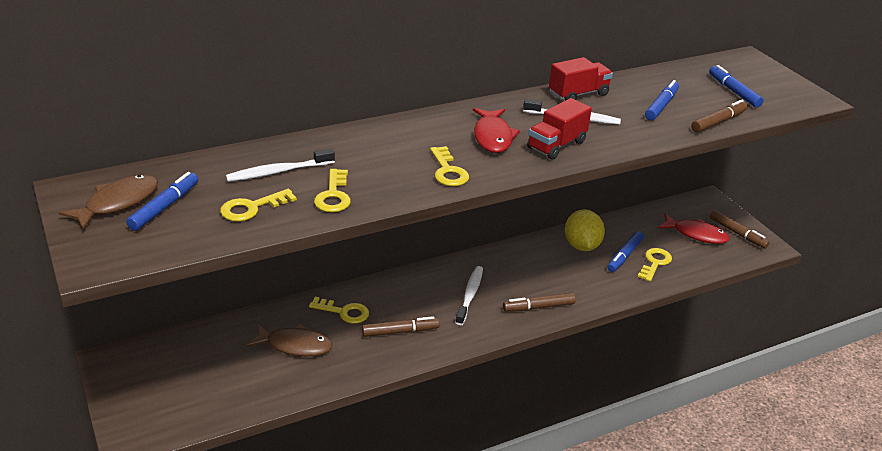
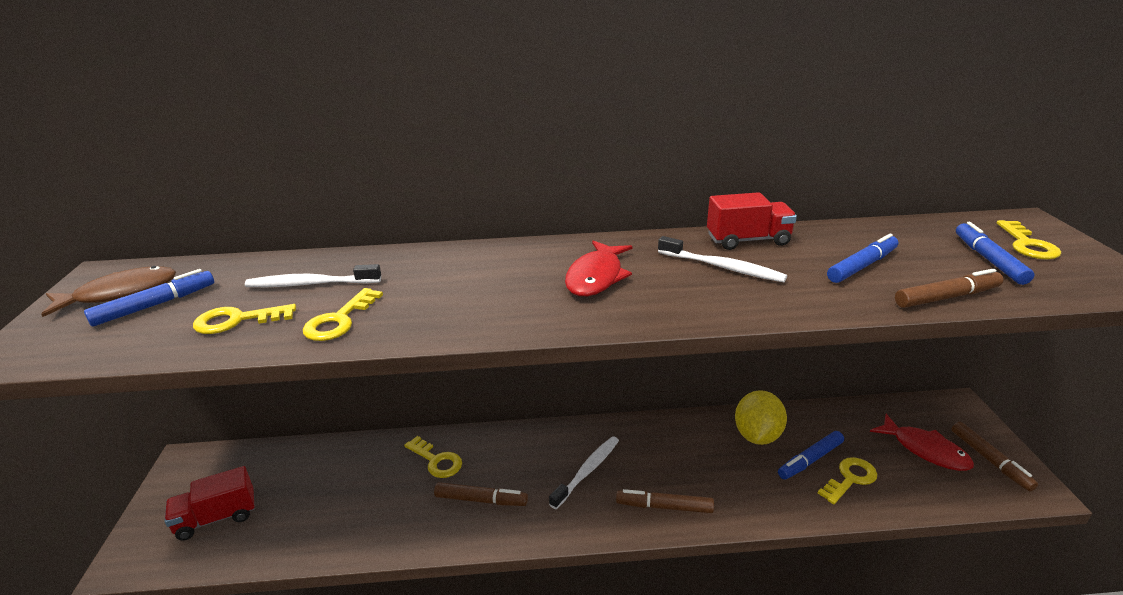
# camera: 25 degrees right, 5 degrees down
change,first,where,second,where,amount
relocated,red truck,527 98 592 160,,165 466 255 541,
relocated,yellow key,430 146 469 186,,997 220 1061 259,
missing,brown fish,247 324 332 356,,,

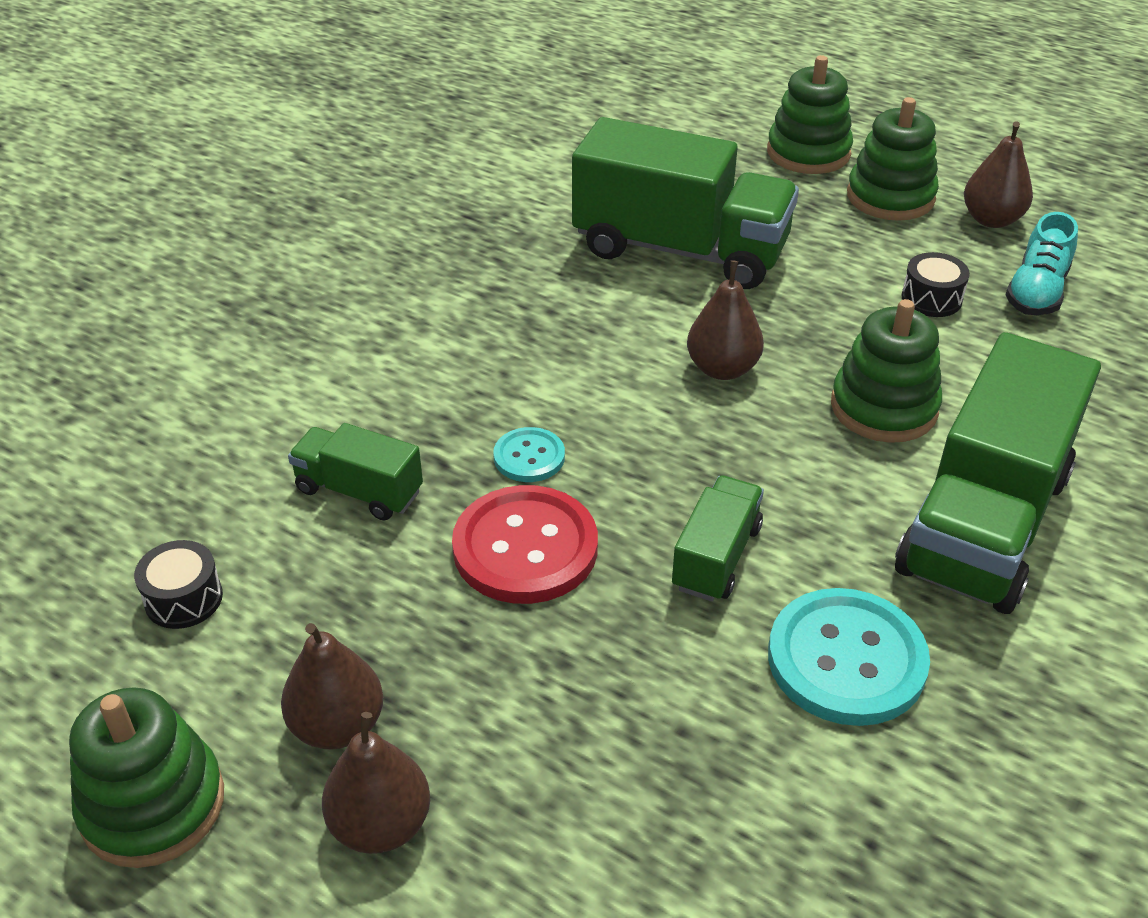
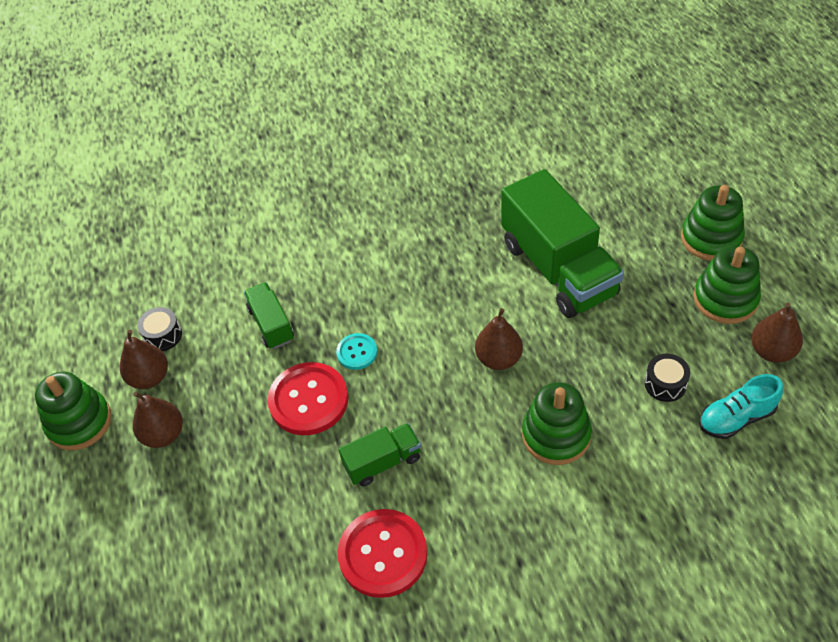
# camera: 45 degrees right, 10 degrees up
change,first,where,second,where,amount
relocated,brown pear,322 712 430 854,,120 330 168 389,
colour,turquoise button,768 588 930 726,red button,338 509 427 598,
missing,green truck,895 332 1101 614,,,

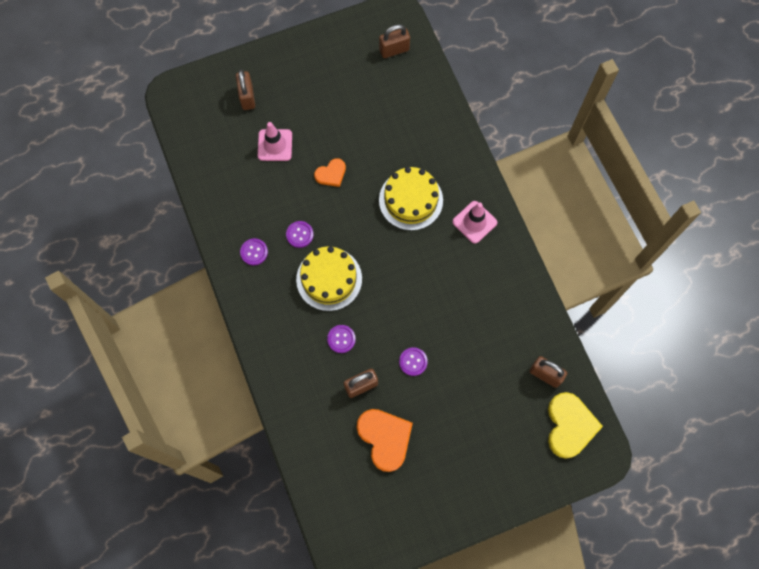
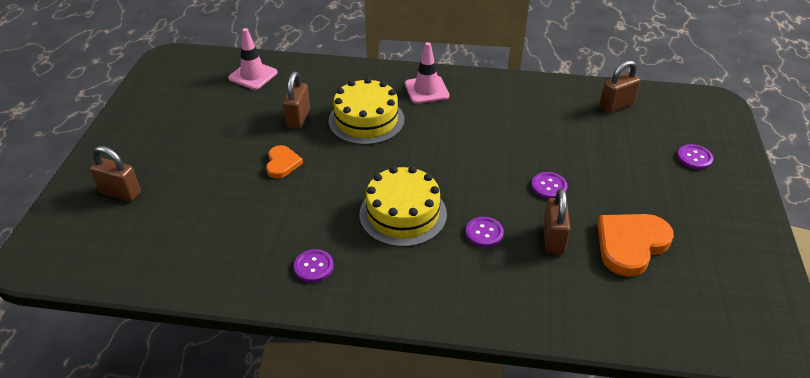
# camera: 60 degrees left, 30 degrees down
change,first,where,second,where,amount
relocated,pink traffic cone,258 122 292 161,,228 28 278 90,
relocated,brown padlock,379 24 410 58,,283 71 310 129,
spun,orange heart,357 409 413 472,,597 214 674 277,45 degrees counterclockwise
relocated,purple button,286 221 314 248,,677 144 713 170,
missing,yellow heart,548 392 603 459,,,

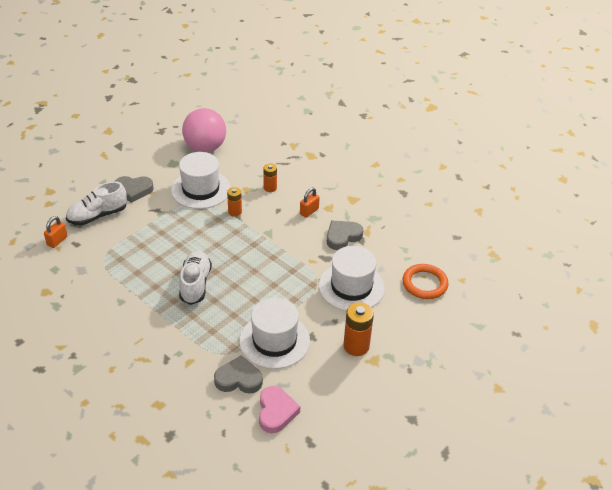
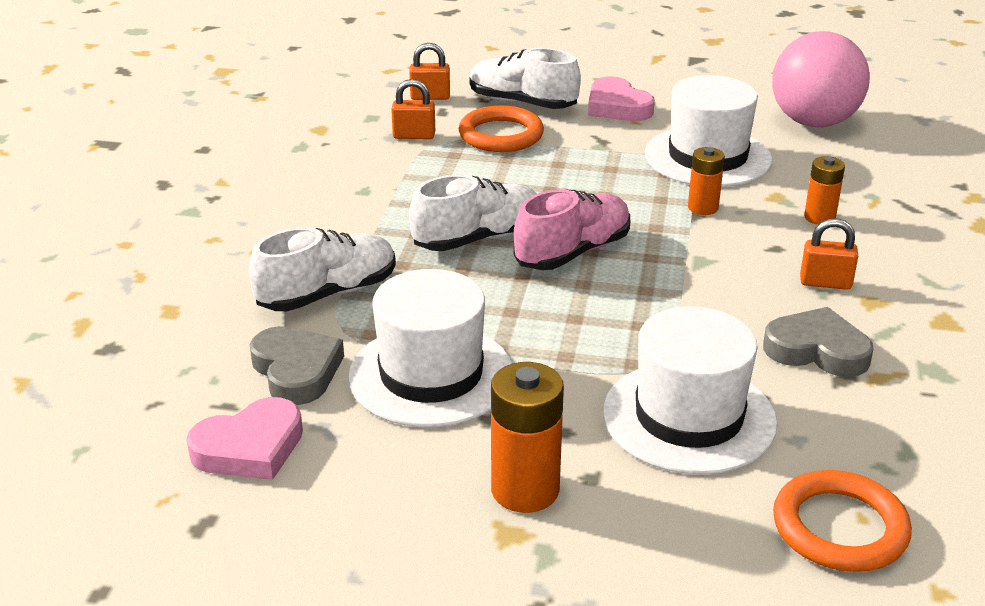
# camera: 60 degrees right, 10 degrees down
change,first,where,second,where,amount
appeared,,,white shoe,249 227 396 311,
appeared,,,orange padlock,391 79 435 139,
appeared,,,orange ring,459 105 544 152,
appeared,,,pink shoe,514 189 630 270,
colour,grey heart,114 176 154 203,pink heart,588 77 655 121,

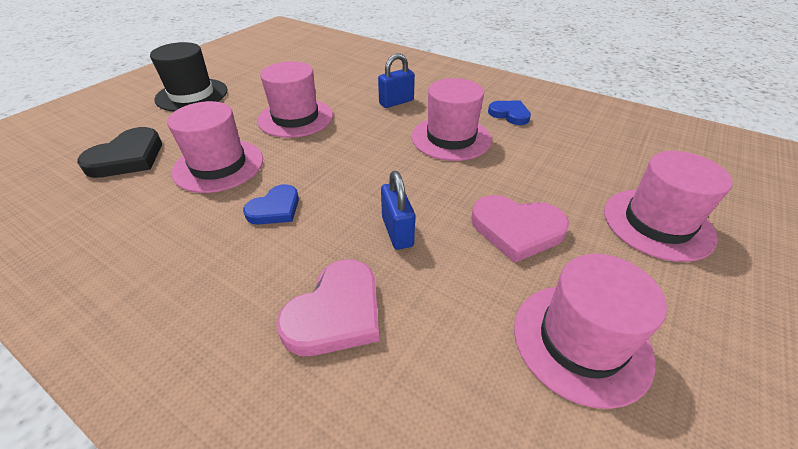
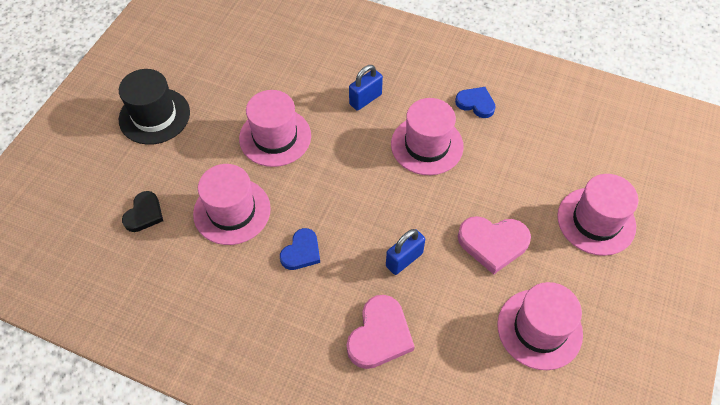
# camera: 10 degrees left, 15 degrees up
change,first,where,second,where,amount
size,black heart,77 127 162 178,,122 191 163 232,x0.65
spun,blue padlock,381 171 415 250,,386 229 425 275,75 degrees clockwise

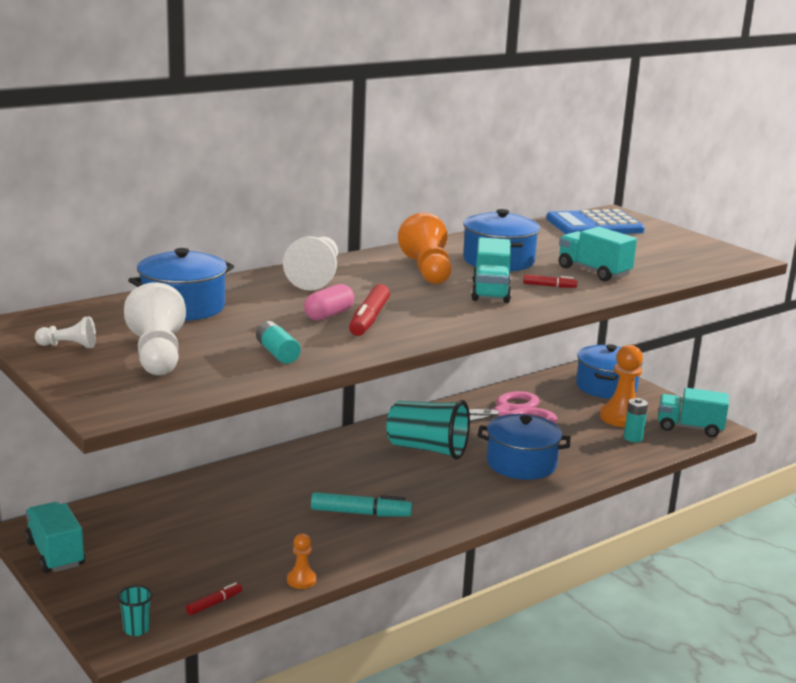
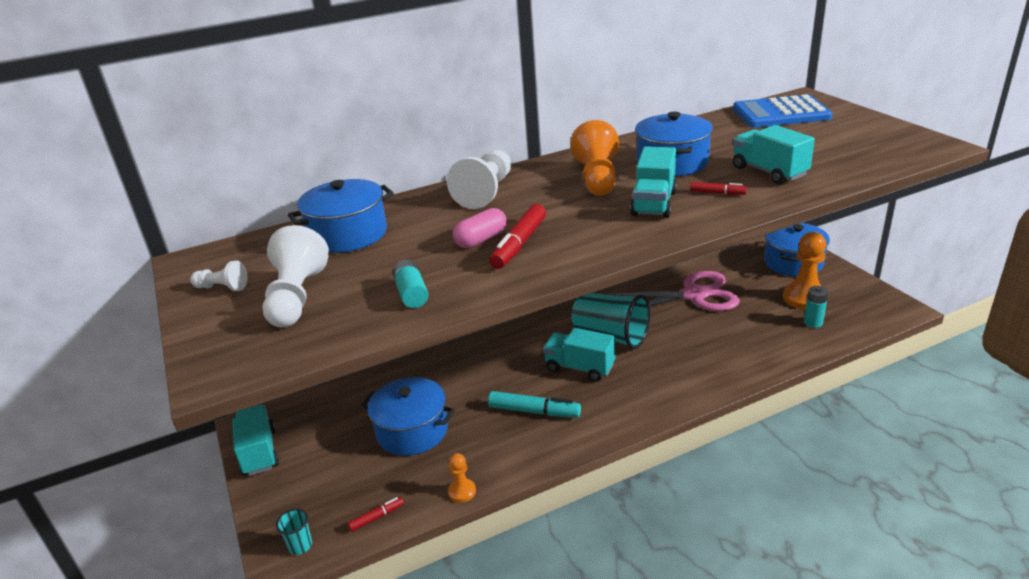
# camera: 15 degrees right, 10 degrees up
change,first,where,second,where,amount
relocated,blue pot,477 414 571 480,,361 377 455 456,
relocated,turquoise truck,658 388 729 437,,543 328 615 382,

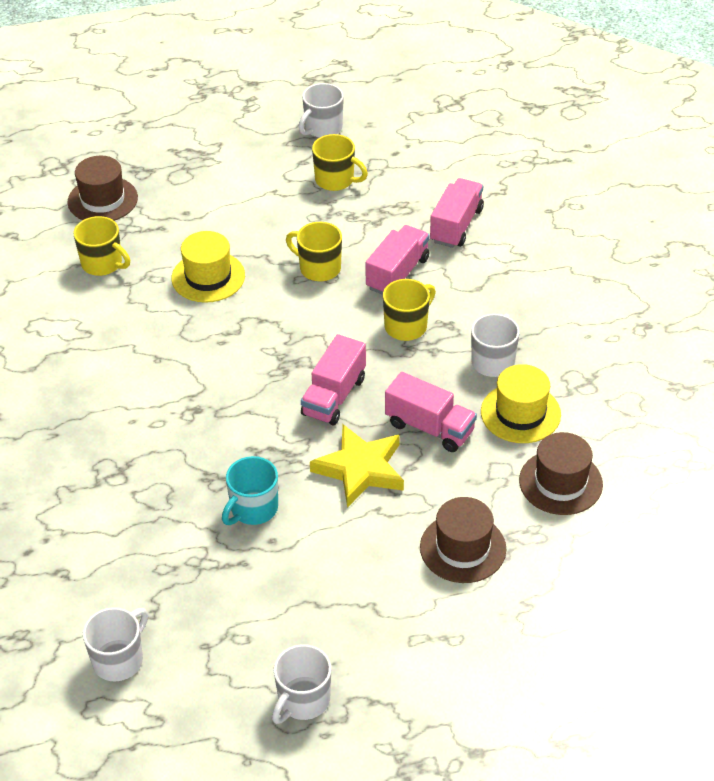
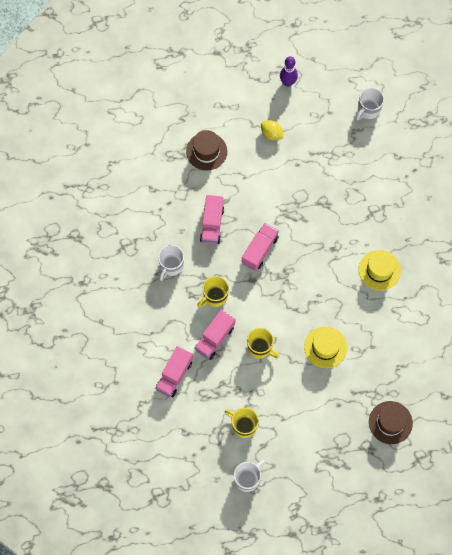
# camera: 175 degrees left, 25 degrees up
change,first,where,second,where,amount
spun,pink truck,385 372 477 452,,200 195 224 244,120 degrees counterclockwise
appeared,,,yellow lemon,261 120 284 140,
exchanged,white mug,272 644 332 724,purple bowling pin,280 56 298 87,
relocated,yellow hat,481 364 561 443,,359 250 401 291,
missing,yellow mug,73 216 130 276,,,
missing,turquoise mug,222 456 278 525,,,
missing,yellow star,310 424 404 508,,,
missing,brown hat,519 432 603 515,,,

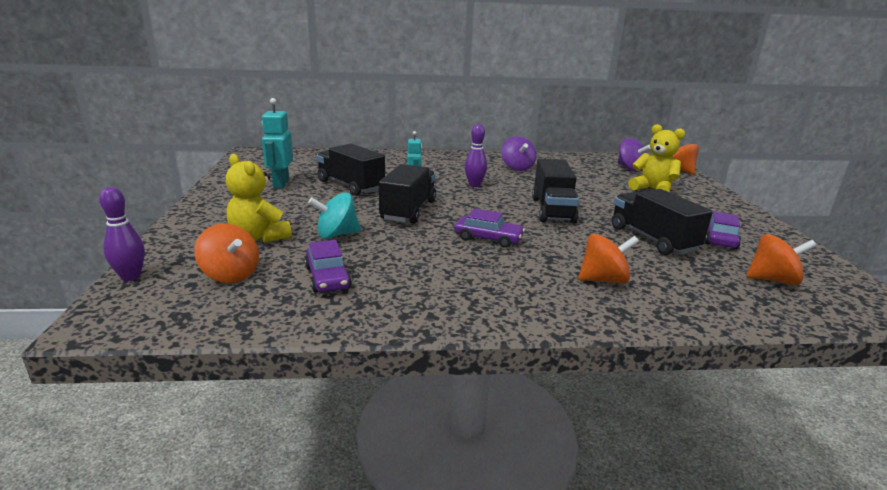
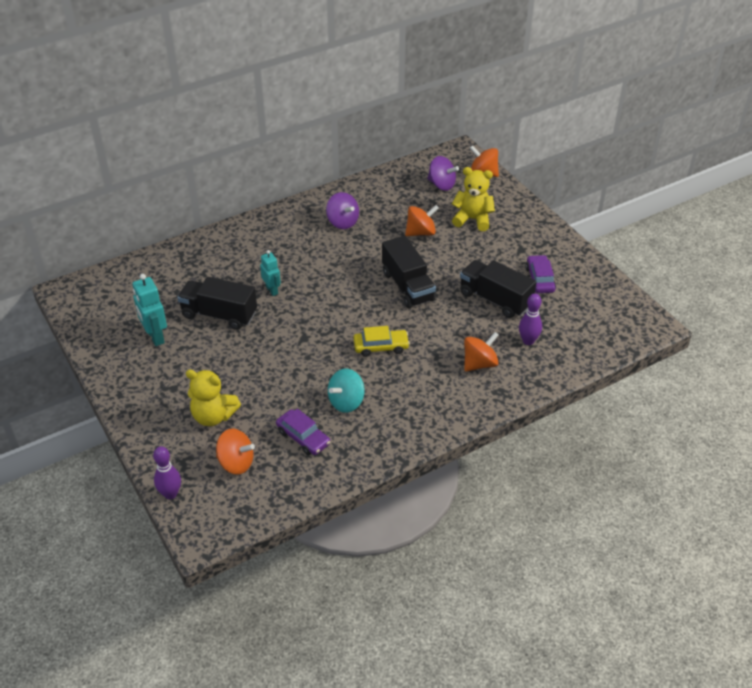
# camera: 25 degrees left, 20 degrees up
change,first,where,second,where,amount
relocated,turquoise spinning top,308 192 361 239,,328 369 364 413,
colour,purple car,454 209 525 248,yellow car,353 326 410 357,
relocated,orange spinning top,746 234 816 285,,405 205 439 236,
relocated,purple bowling pin,465 124 487 187,,519 293 542 345,
missing,black truck,379 164 436 224,,,

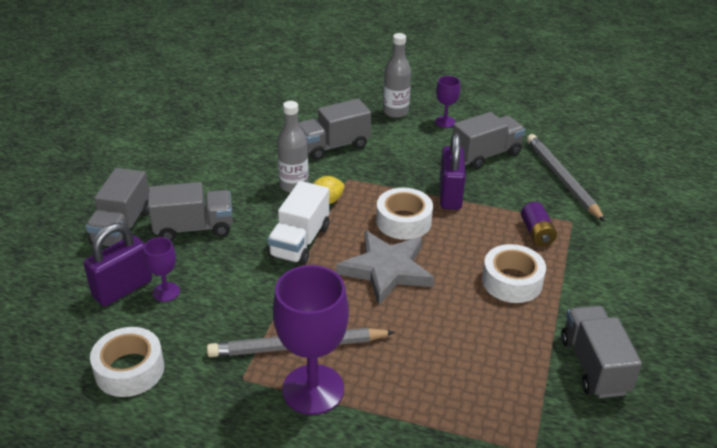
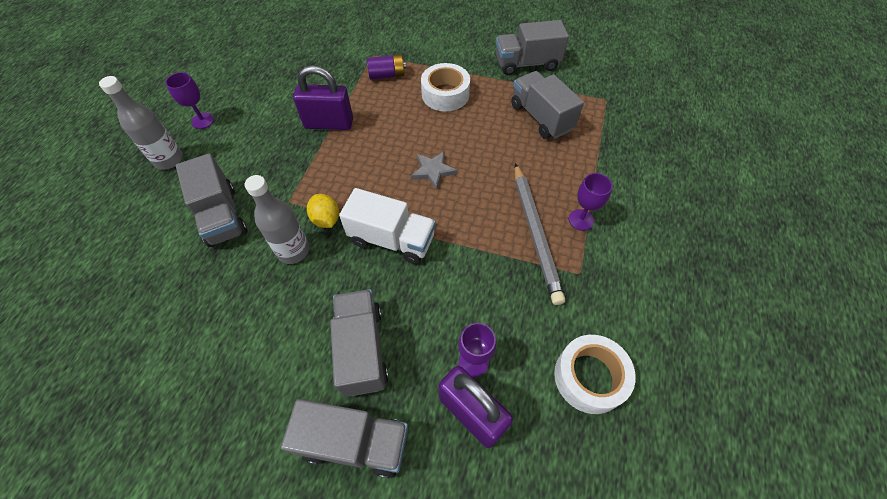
# camera: 90 degrees left, 20 degrees up
change,first,where,second,where,amount
size,grey star,336 231 434 305,,411 151 457 190,x0.52
relocated,grey truck,453 112 525 169,,511 71 584 139,
size,purple goblet,273 265 349 415,,569 173 613 231,x0.49
missing,white tape,376 188 433 240,,,
missing,grey pencil,527 134 605 222,,,

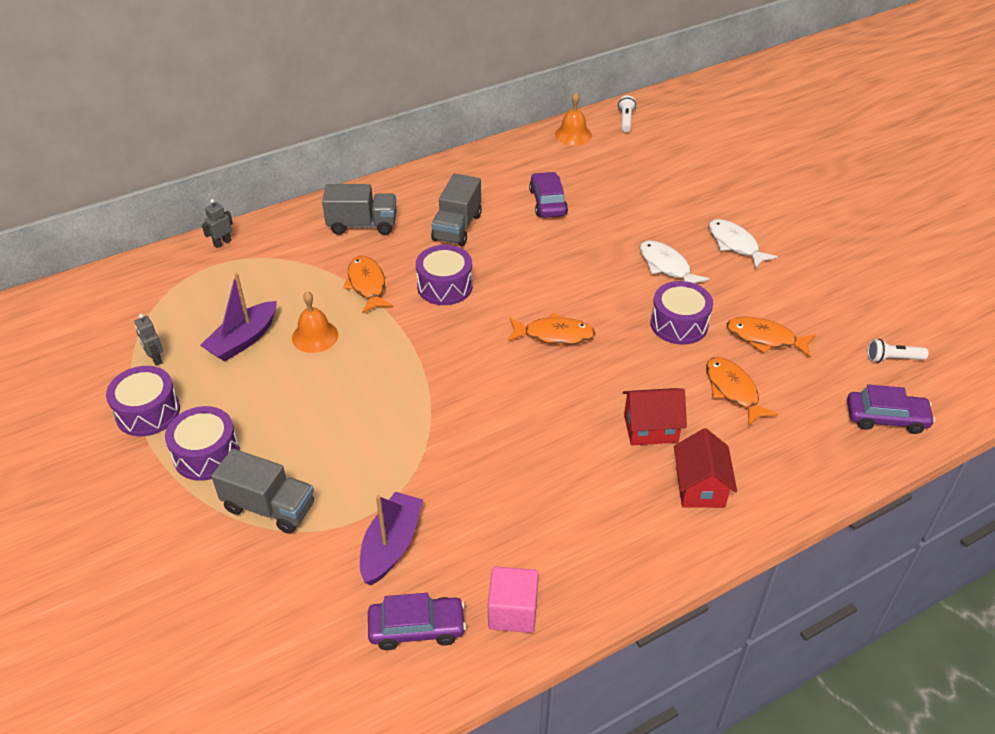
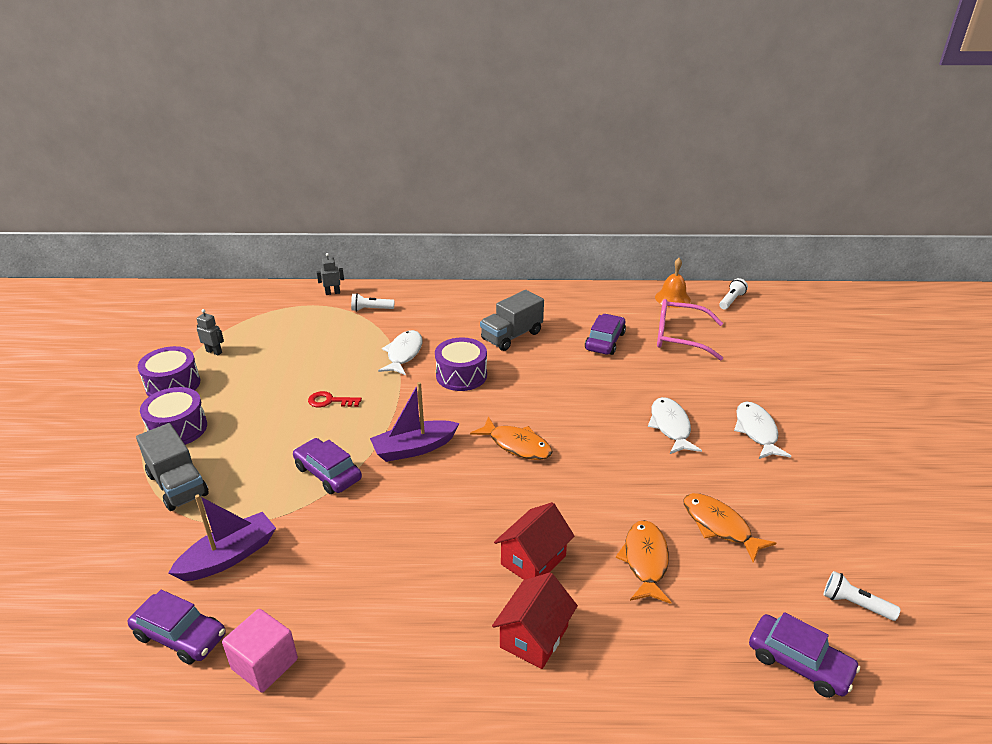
# camera: 30 degrees right, 10 degrees down
change,first,where,second,where,amount
spun,grey robot,134 314 163 366,,196 309 224 355,120 degrees clockwise
appeared,,,purple car,293 438 362 494,
appeared,,,red key,308 391 362 407,
appeared,,,white flashlight,351 293 394 311,
relocated,purple boat,200 273 277 362,,370 382 460 462,
colour,orange fish,343 256 393 313,white fish,378 330 423 375,
spun,red house,623 388 687 445,,494 502 574 580,75 degrees counterclockwise
appeared,,,pink glasses,657 299 723 361,
missing,orange bell,292 291 338 353,,,
missing,grey truck,322 184 396 235,,,
missing,purple drum,650 281 713 345,,,

